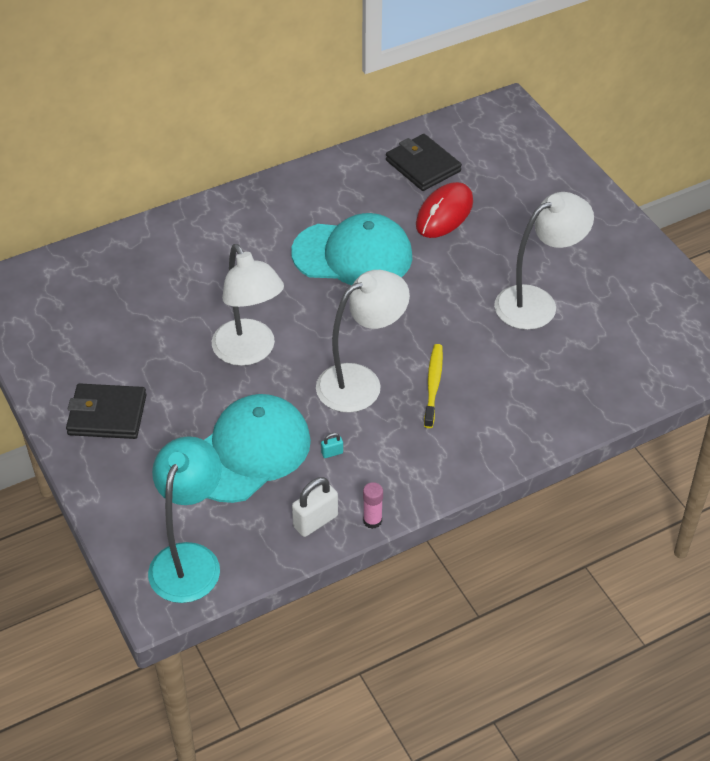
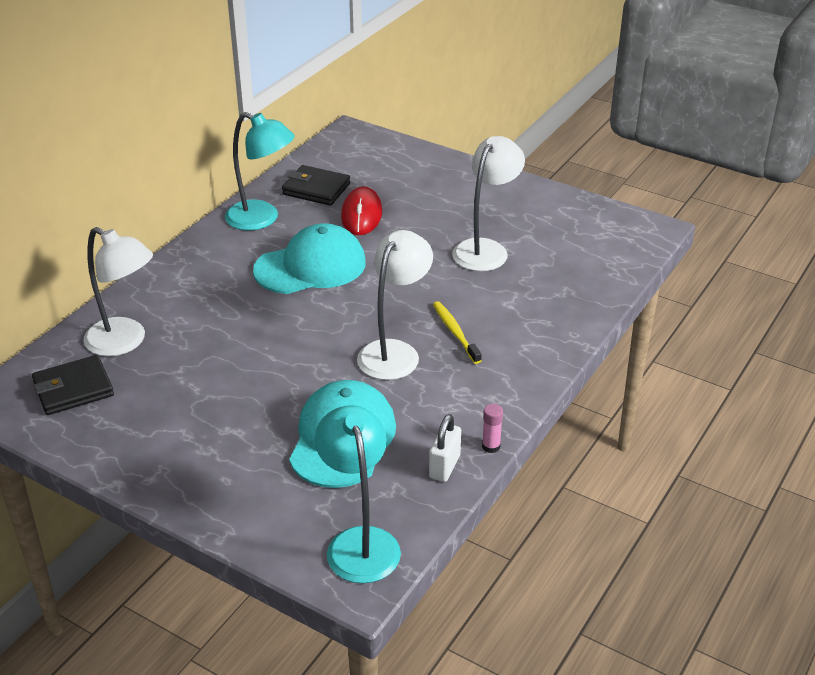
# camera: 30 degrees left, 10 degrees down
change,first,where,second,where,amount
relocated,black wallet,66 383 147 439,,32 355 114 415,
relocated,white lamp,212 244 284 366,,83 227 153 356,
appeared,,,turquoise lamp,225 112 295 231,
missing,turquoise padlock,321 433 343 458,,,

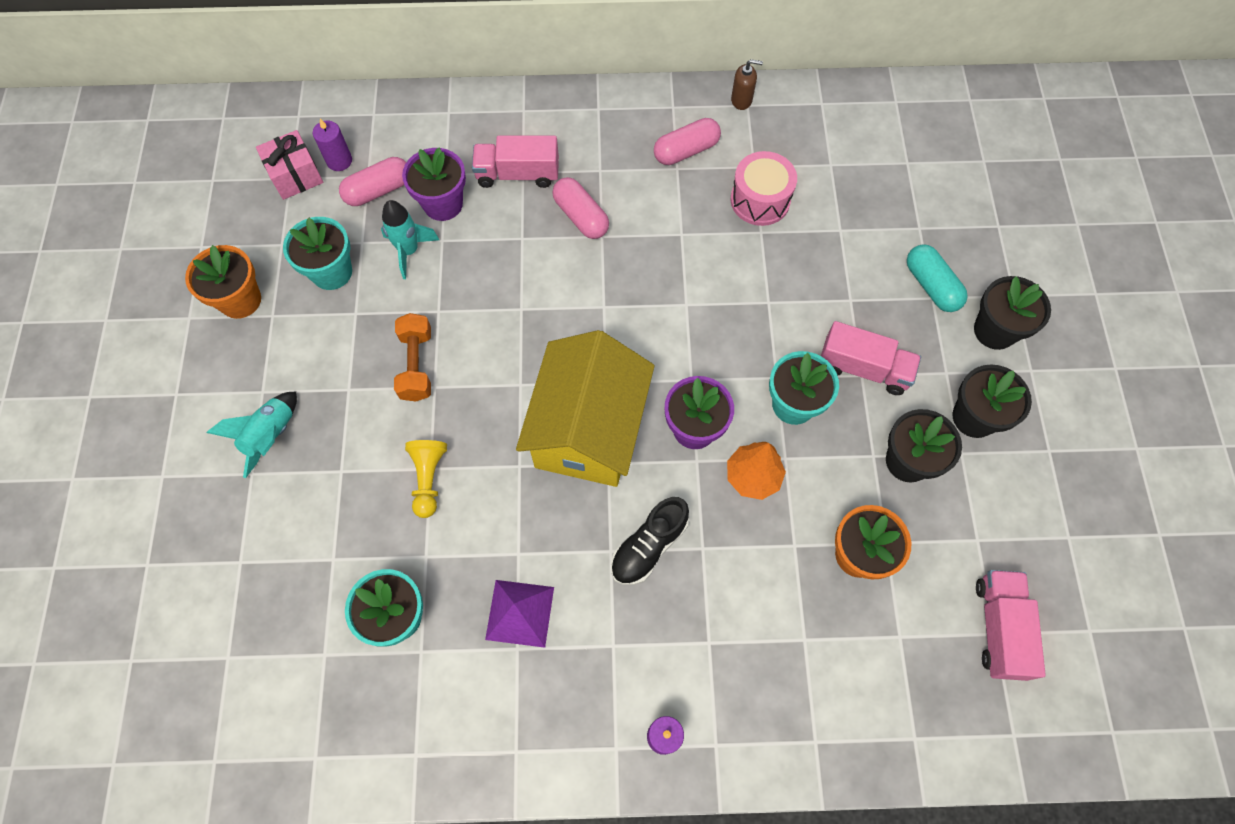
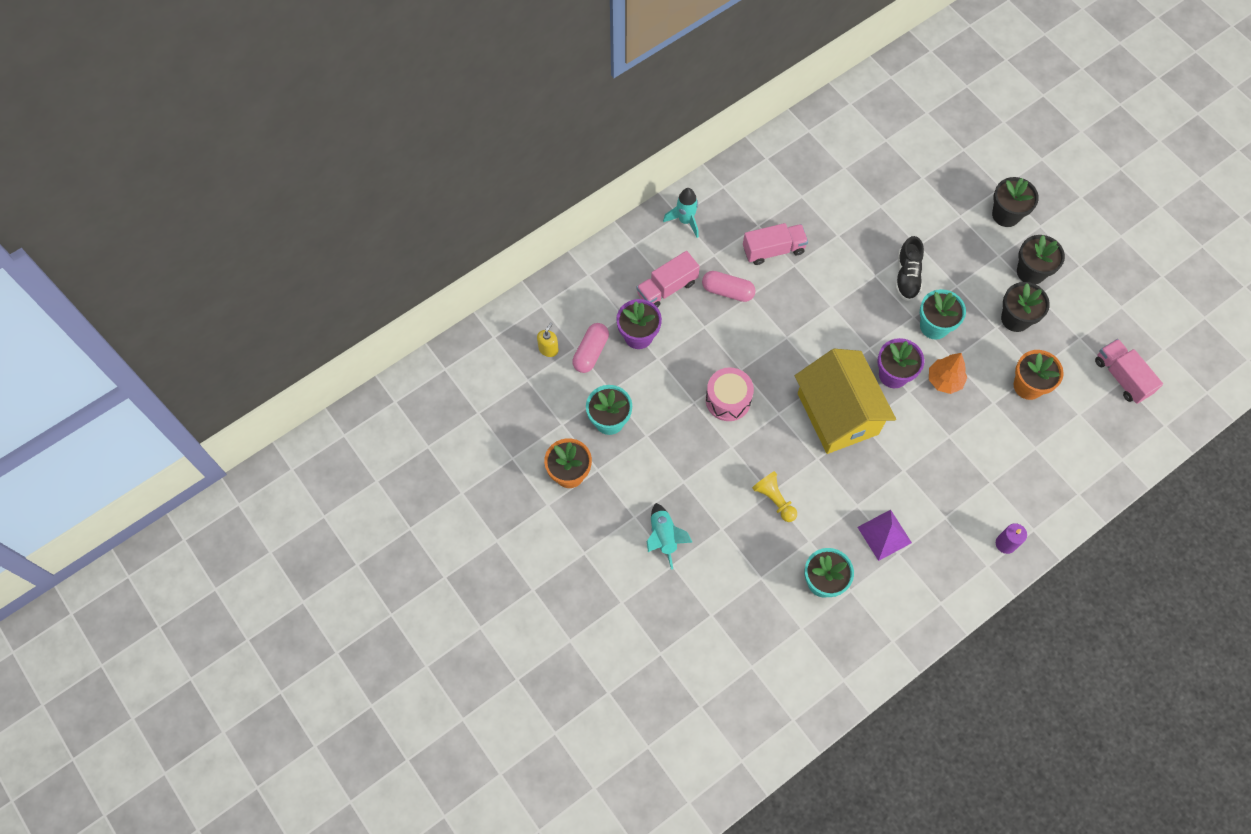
# camera: 35 degrees left, 0 degrees up
change,first,where,second,where,amount
exchanged,purple candle,313 119 352 171,yellow soap dispenser,537 323 559 357,
relocated,turquoise rocket,381 200 439 279,,663 188 699 238,
relocated,pink drum,731 151 797 226,,706 367 754 421,
relocated,pink truck,821 321 921 395,,743 223 808 265,
relocated,black shoe,611 497 689 585,,895 236 924 301,
missing,pink gift,256 130 324 200,,,
missing,orange dumbbell,394 313 431 402,,,
missing,pink capsule,654 118 721 165,,,
missing,brown soap dispenser,731 59 763 110,,,
missing,turquoise capsule,907 244 968 312,,,

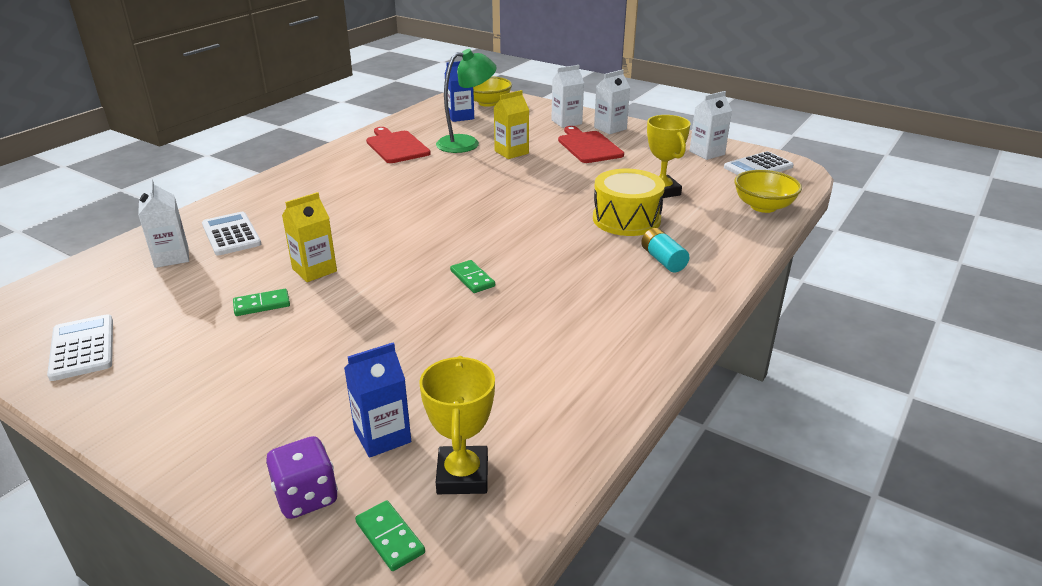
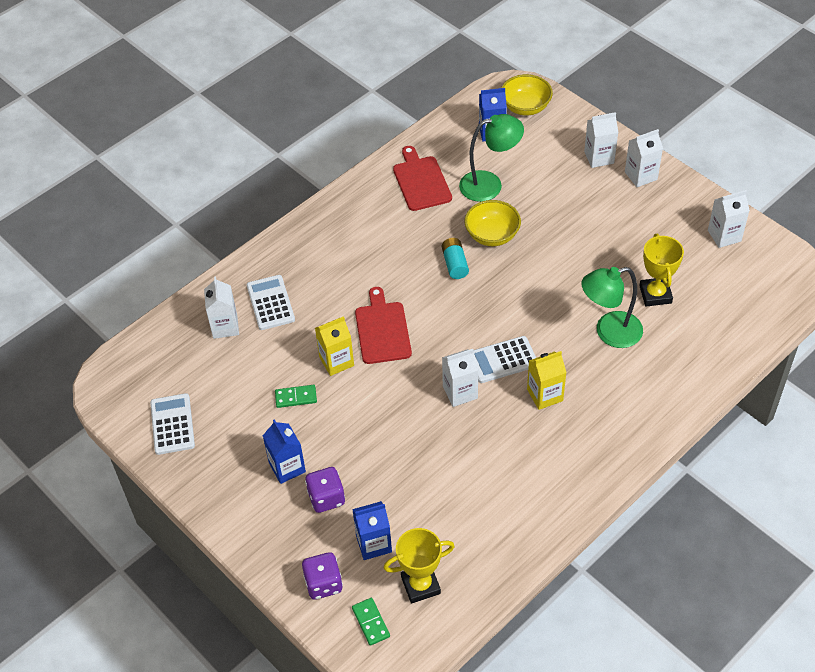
# camera: 15 degrees right, 20 degrees up
change,first,where,second,where,amount
appeared,,,blue carton,263 419 306 484,
appeared,,,purple dice,305 467 345 513,
relocated,red cutting board,558 126 624 163,,355 287 412 364,
spun,yellow trophy,420 356 495 494,,384 528 455 604,60 degrees clockwise
relocated,turquoise battery,641 228 689 272,,442 238 469 279,
exchanged,green domino,450 260 495 293,white carton,442 349 478 407,
relocated,yellow bowl,734 170 802 213,,464 200 521 246,
relocated,white calculator,724 151 794 175,,474 336 536 383,
relocated,yellow carton,493 90 529 159,,527 351 567 410,
exchanged,yellow drum,593 169 665 236,green lamp,581 267 643 348,

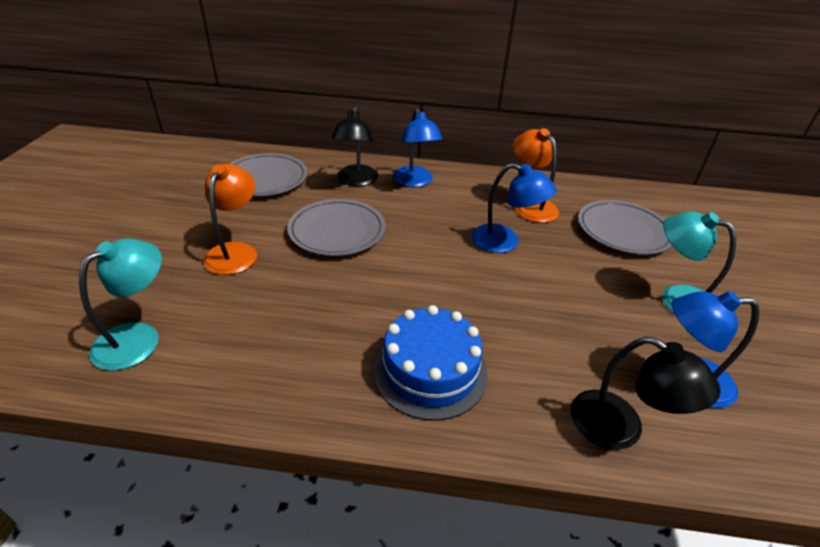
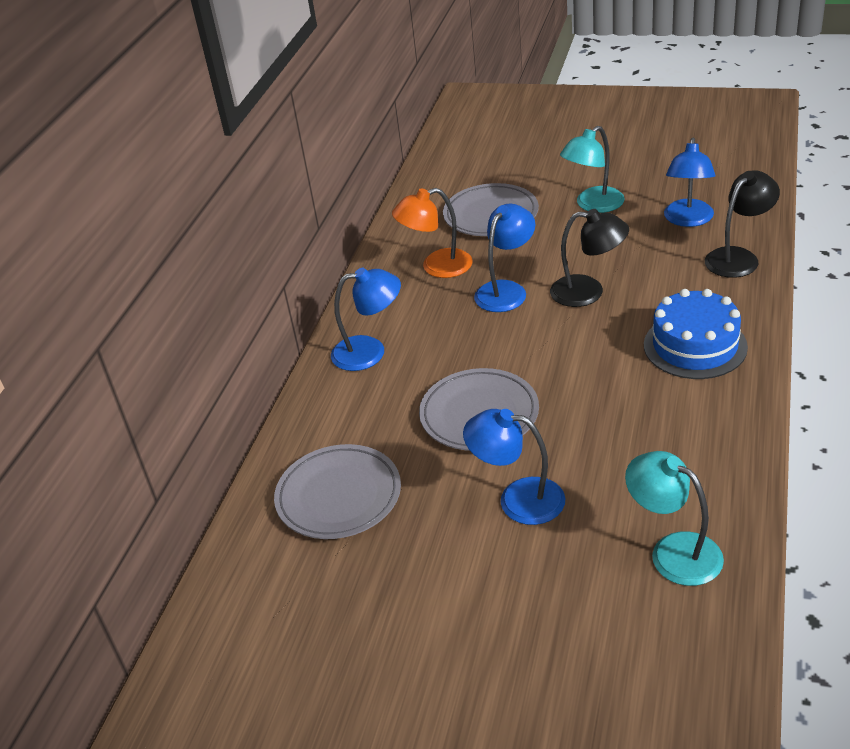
# camera: 75 degrees left, 0 degrees up
change,first,where,second,where,amount
colour,orange lamp,203 164 257 275,blue lamp,463 409 565 525,
relocated,black lamp,331 107 378 186,,550 209 629 307,

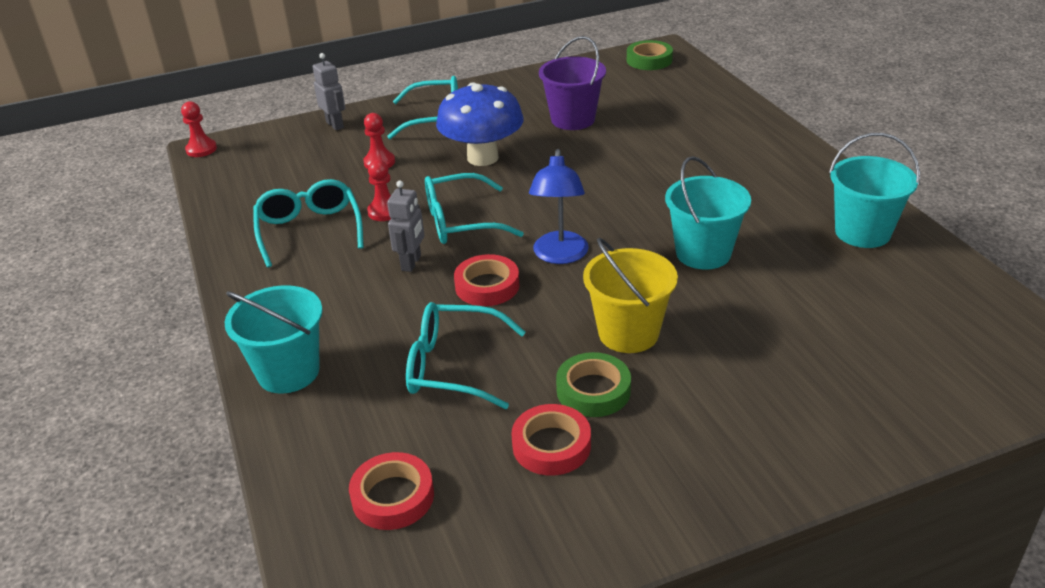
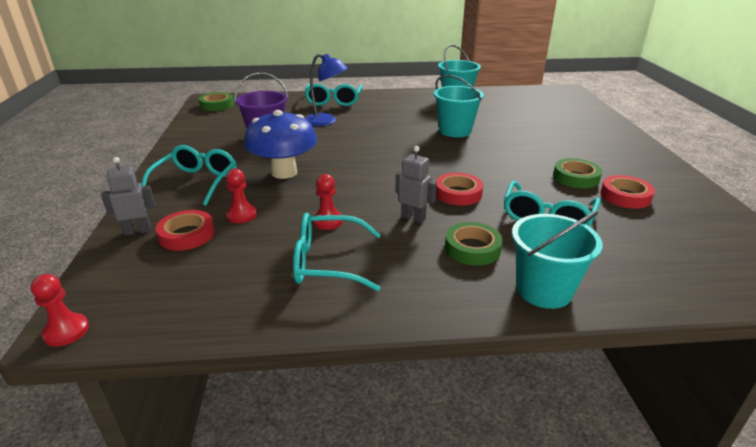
# camera: 75 degrees left, 5 degrees down
change,first,where,second,where,amount
relocated,red tape,349 452 434 530,,155 210 215 251,
relocated,turquoise glasses,425 173 524 244,,304 84 363 106,
relocated,blue lamp,529 149 589 264,,305 54 348 126,
appeared,,,green tape,445 222 503 266,
missing,yellow bucket,583 238 678 353,,,

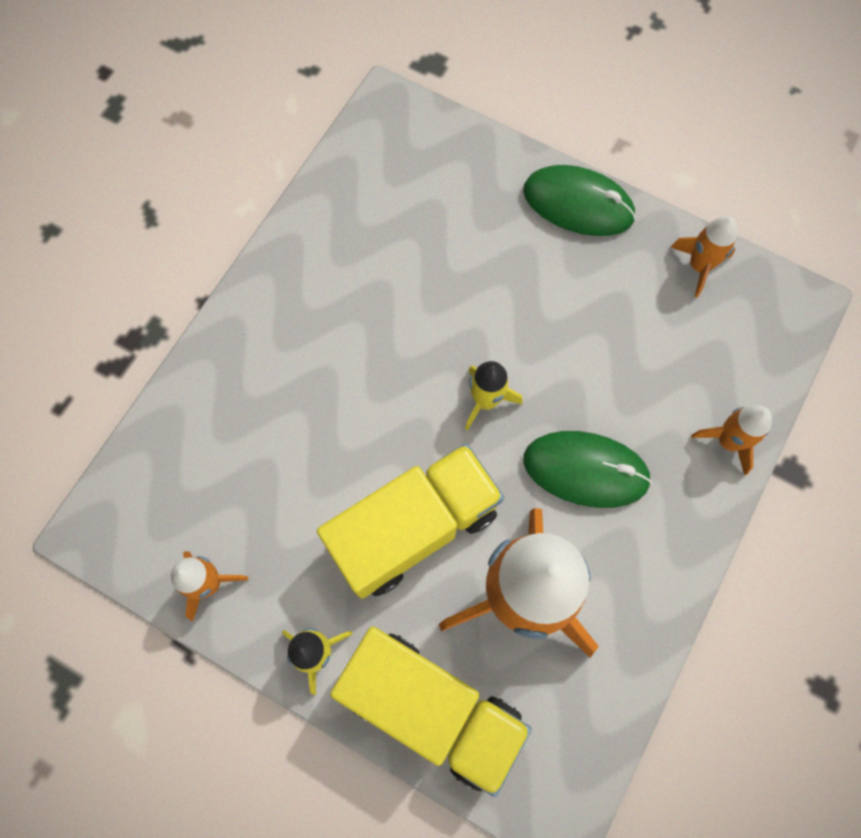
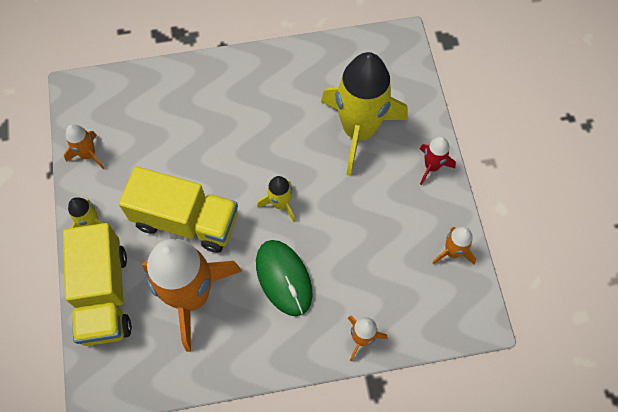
# camera: 50 degrees right, 5 degrees down
change,first,where,second,where,amount
appeared,,,yellow rocket,321 52 408 176,
exchanged,green mouse,523 165 636 236,red rocket,420 137 456 185,

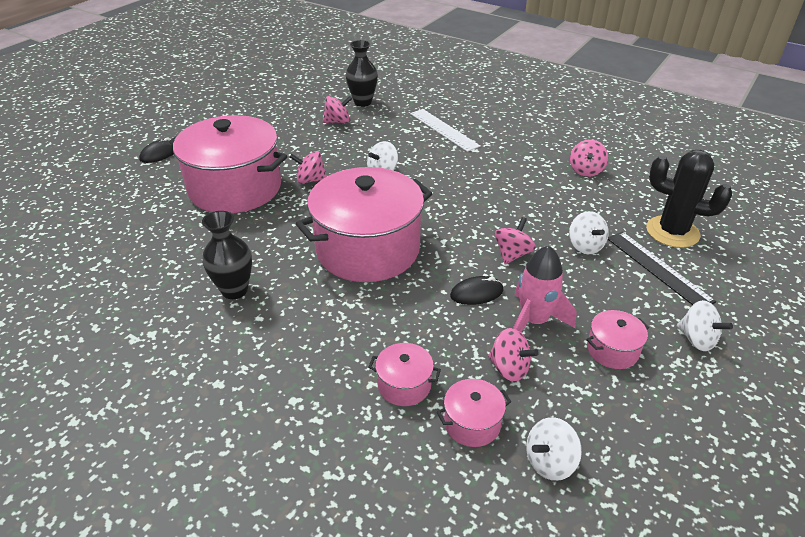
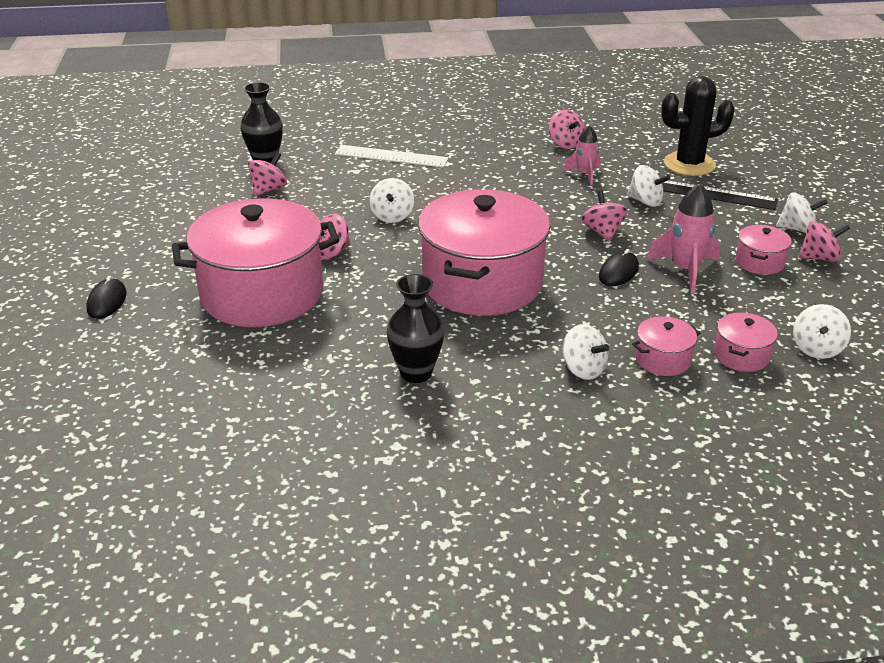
# camera: 40 degrees left, 5 degrees down
change,first,where,second,where,amount
appeared,,,pink rocket,563 125 601 185,
appeared,,,white spinning top,563 324 609 380,
relocated,pink spinning top,488 328 539 382,,798 221 850 262,

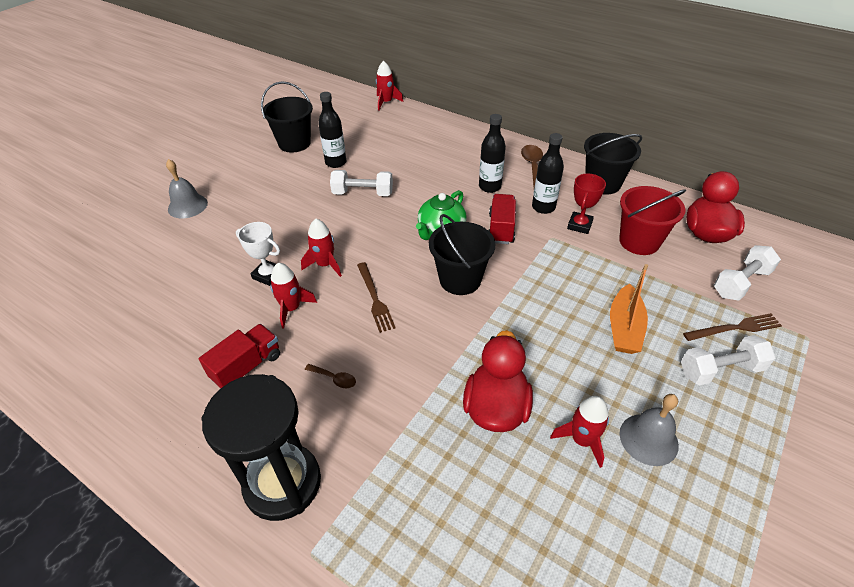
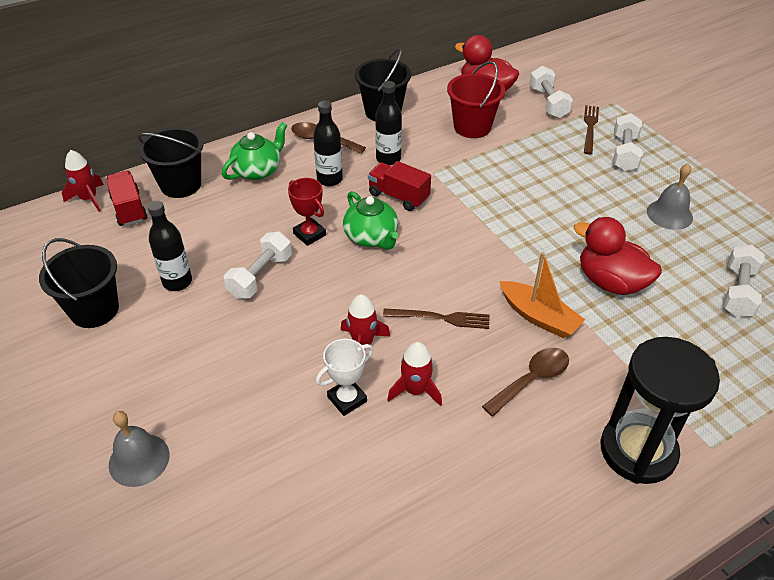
# camera: 65 degrees left, 0 degrees up
change,first,where,second,where,amount
relocated,red truck,199 324 280 388,,106 170 147 226,
relocated,black bucket,429 214 495 295,,137 127 203 198,
appeared,,,green teapot,222 122 287 180,
relocated,red trophy,567 174 606 234,,288 178 326 246,
size,brown spoon,305 364 356 388,,482 348 569 417,x1.80
relocated,orange boat,610 264 648 354,,499 252 585 338,
appeared,,,white dumbbell,723 244 765 317,
missing,red rocket,550 396 609 468,,,

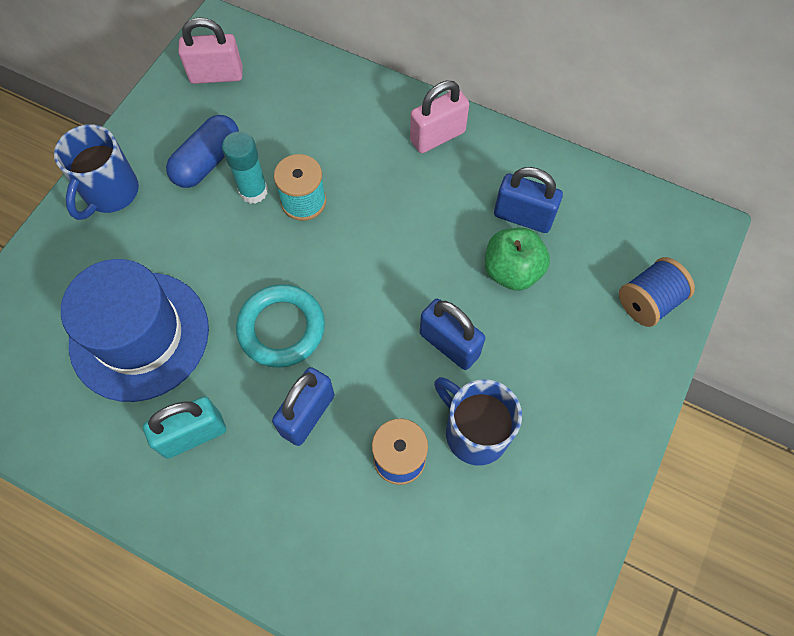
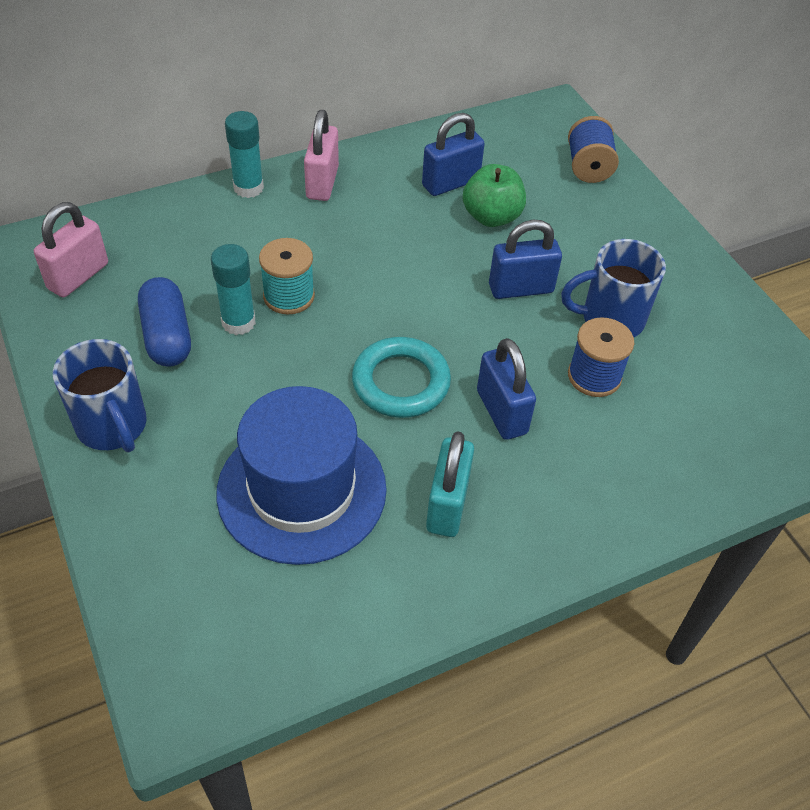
# camera: 55 degrees left, 15 degrees down
change,first,where,second,where,amount
appeared,,,turquoise glue stick,225 111 264 198,

